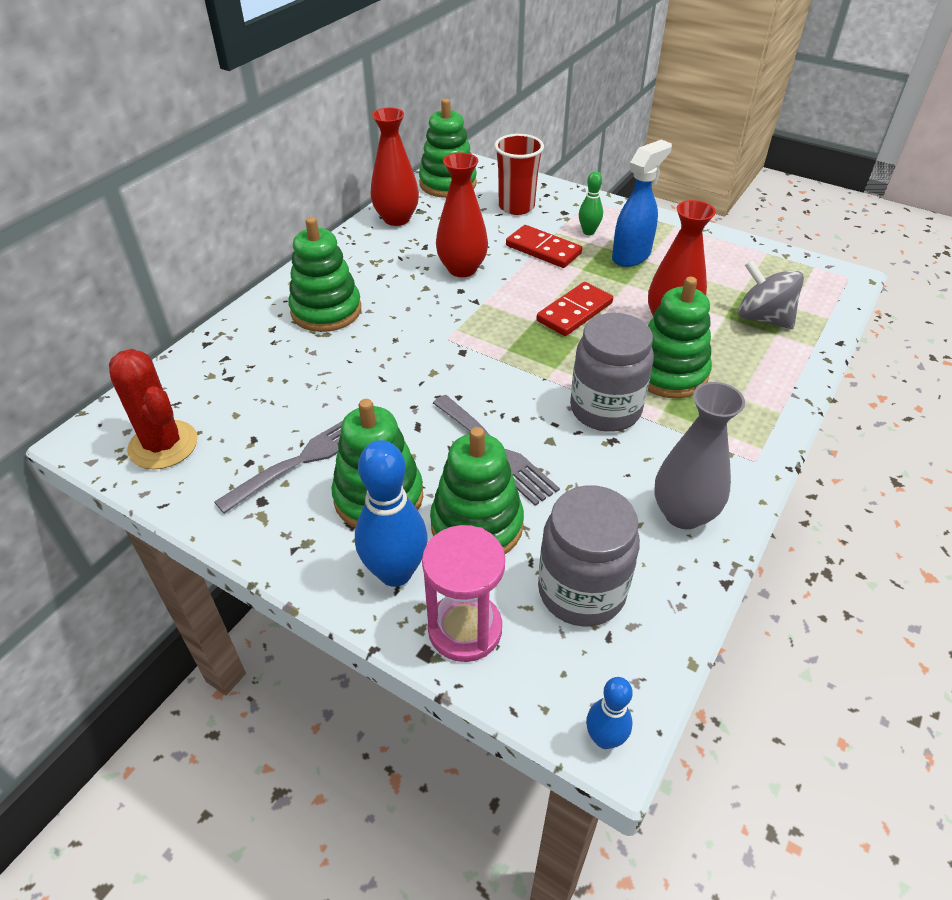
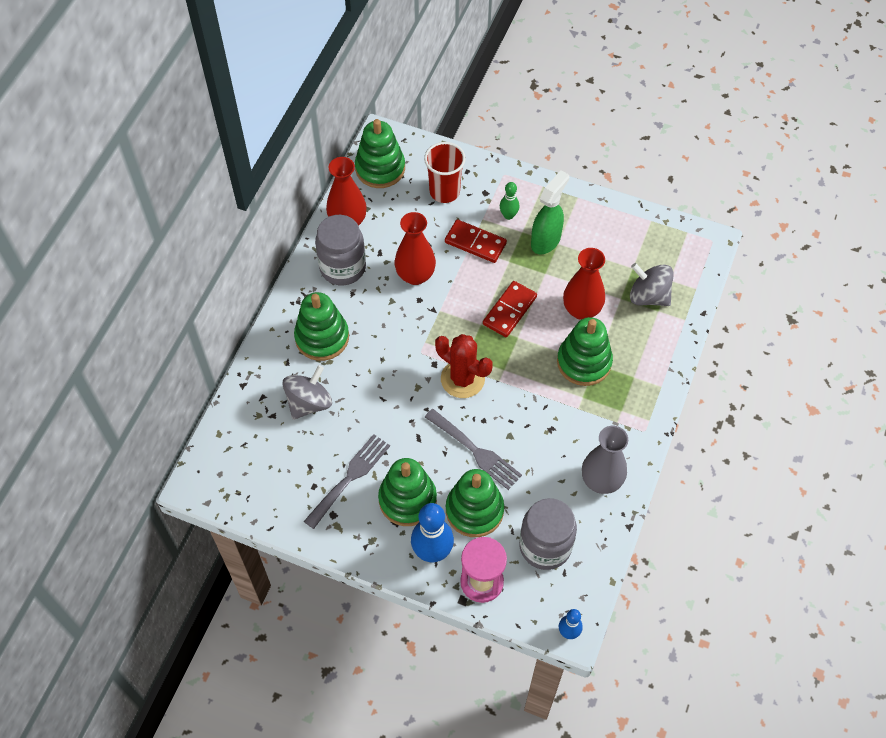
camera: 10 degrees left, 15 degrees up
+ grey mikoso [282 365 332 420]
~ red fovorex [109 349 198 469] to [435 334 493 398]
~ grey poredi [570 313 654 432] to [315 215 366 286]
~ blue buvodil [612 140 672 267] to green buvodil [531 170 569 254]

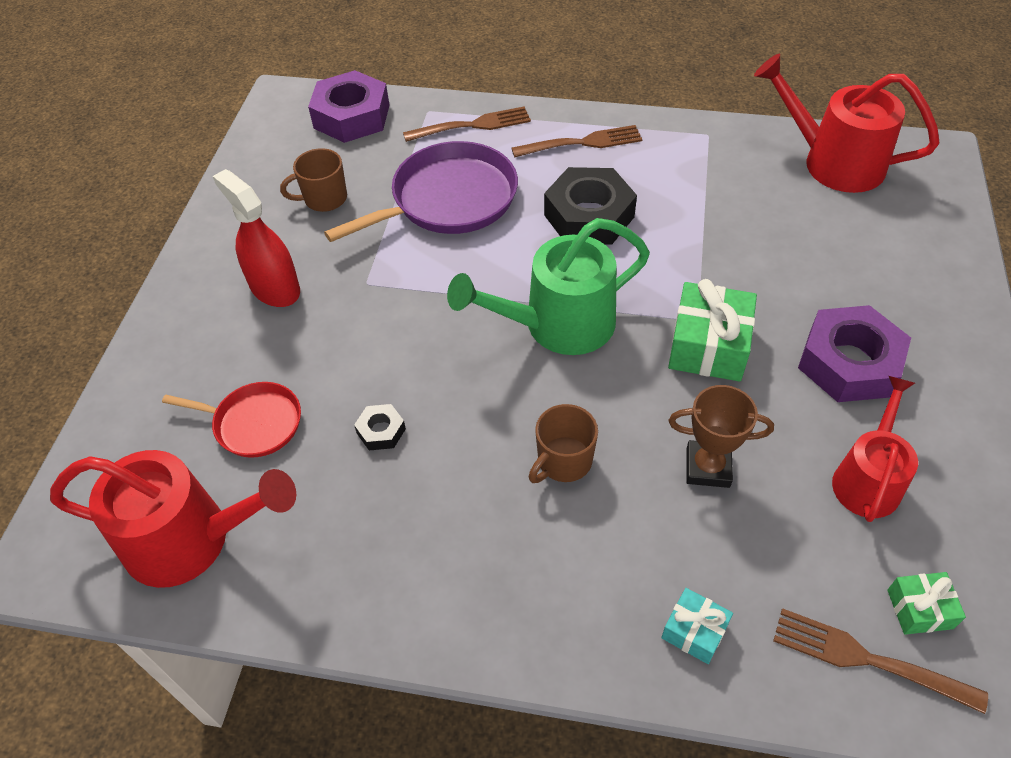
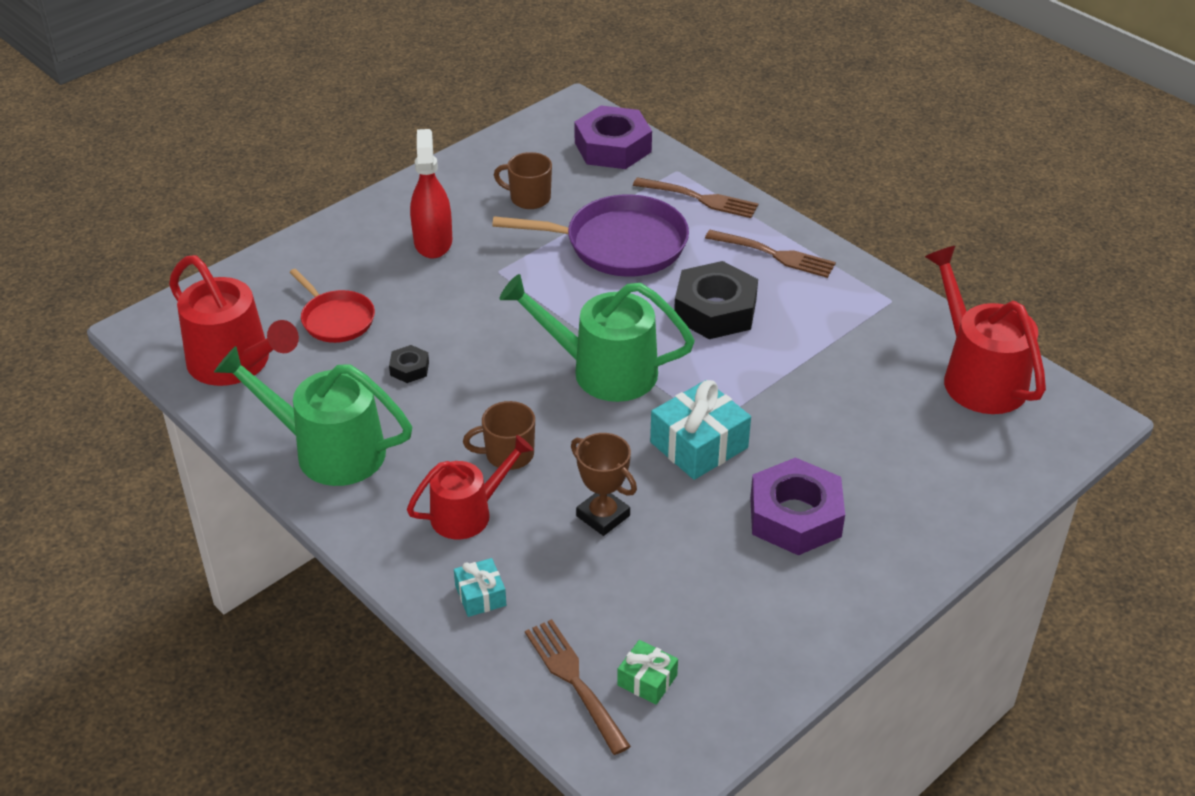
camera: 35 degrees right, 10 degrees down
+ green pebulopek [214 346 412 486]
~ red pebulopek [832 376 918 522] to [407 435 533 539]
~ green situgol [668 279 757 381] to turquoise situgol [650 380 751 480]

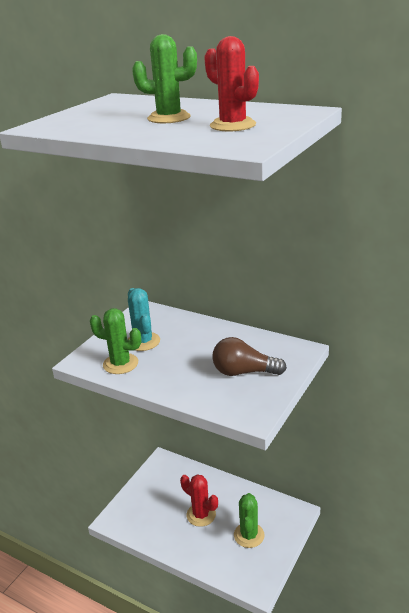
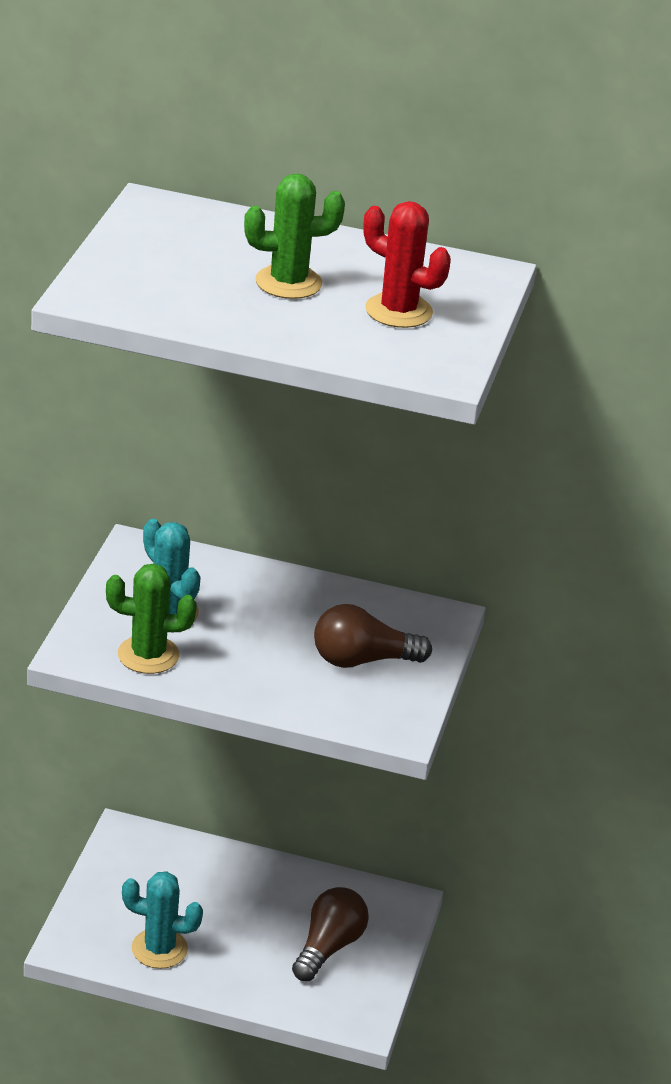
camera: 20 degrees left, 5 degrees up
- red fovorex [180 474 218 527]
+ turquoise fovorex [122 871 203 969]
~ green fovorex [234 493 265 548] to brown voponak [292 887 369 981]

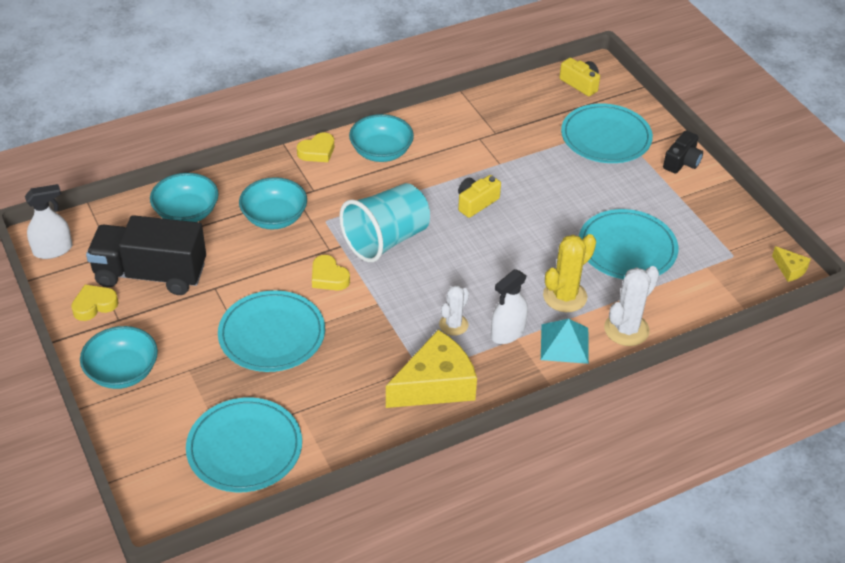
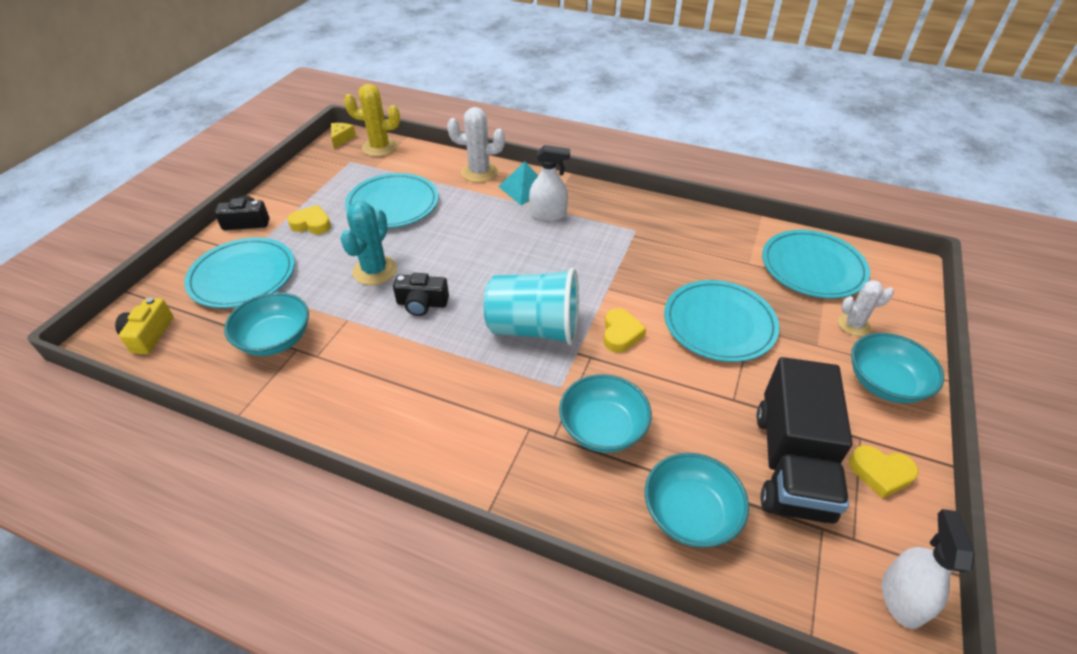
camera: 130 degrees left, 0 degrees up
- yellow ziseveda [386 330 477 408]
+ turquoise fovorex [340 201 397 285]
~ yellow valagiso [297 133 334 162] to [287 205 331 234]
~ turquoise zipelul [349 114 414 162] to [224 292 309 356]
~ white fovorex [439 285 469 336] to [838 280 894 336]
~ yellow fovorex [543 234 596 312] to [344 84 400 157]
~ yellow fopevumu [458 175 501 218] to black fopevumu [393 273 449 316]
~ white buvodil [25 184 72 259] = [882 509 975 629] 75 degrees clockwise
~ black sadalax [86 215 206 295] = [756 357 853 524] 45 degrees clockwise

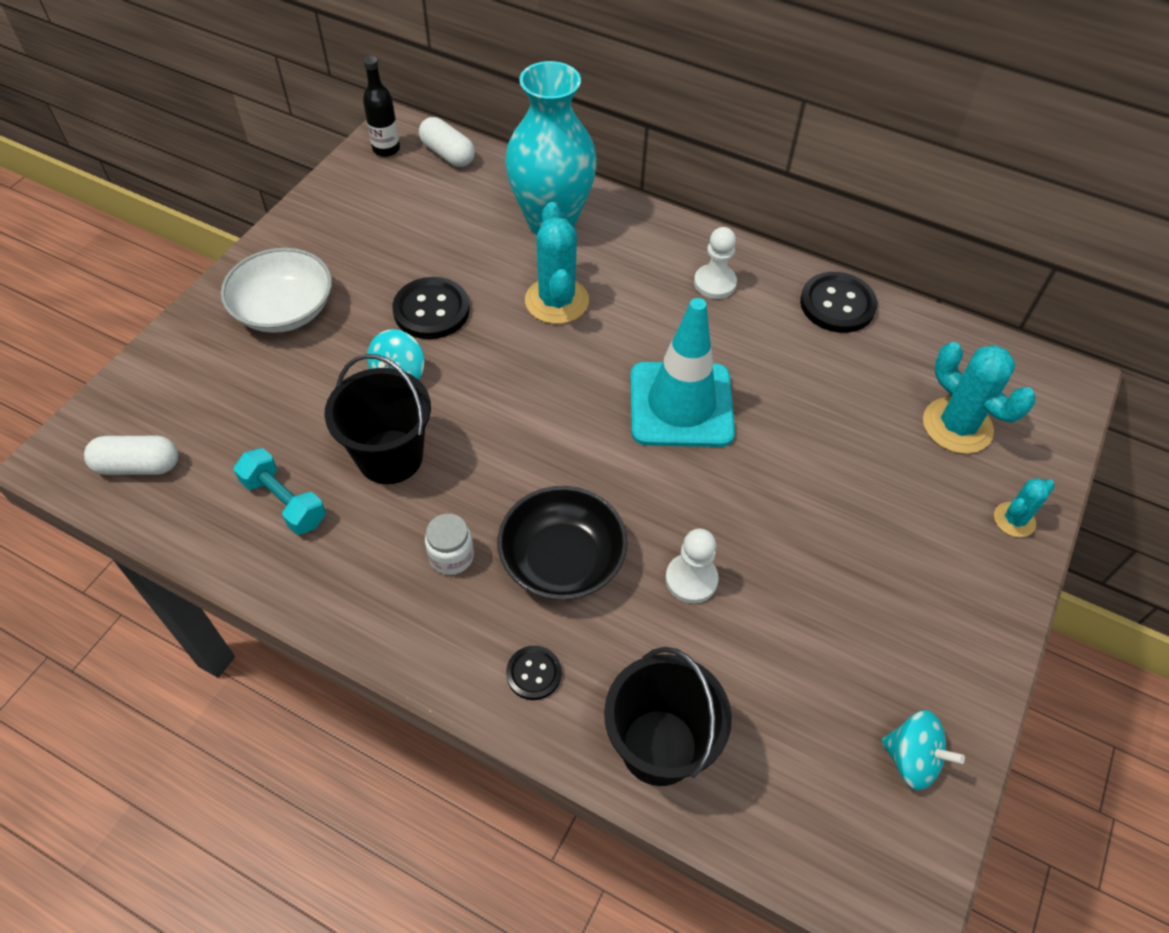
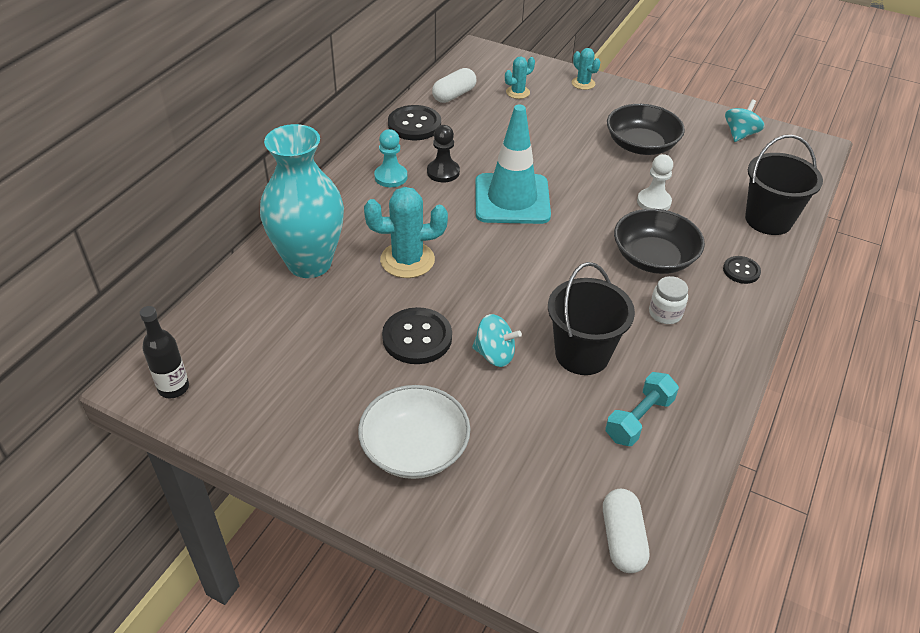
camera: 90 degrees left, 10 degrees down
+ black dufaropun [427 125 460 182]
+ black zipelul [607 104 685 155]
~ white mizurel [419 117 475 167] to [432 68 476 103]
~ white dufaropun [694 227 737 299] to turquoise dufaropun [374 129 408 187]
~ turquoise fovorex [923 342 1036 454] = [505 57 535 99] x0.56

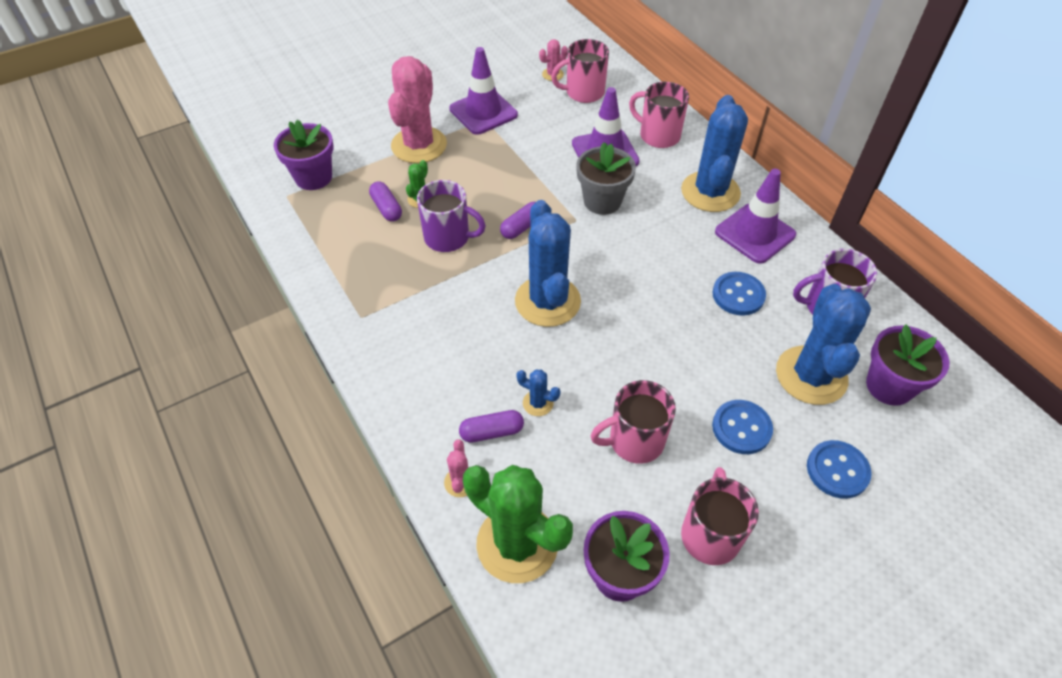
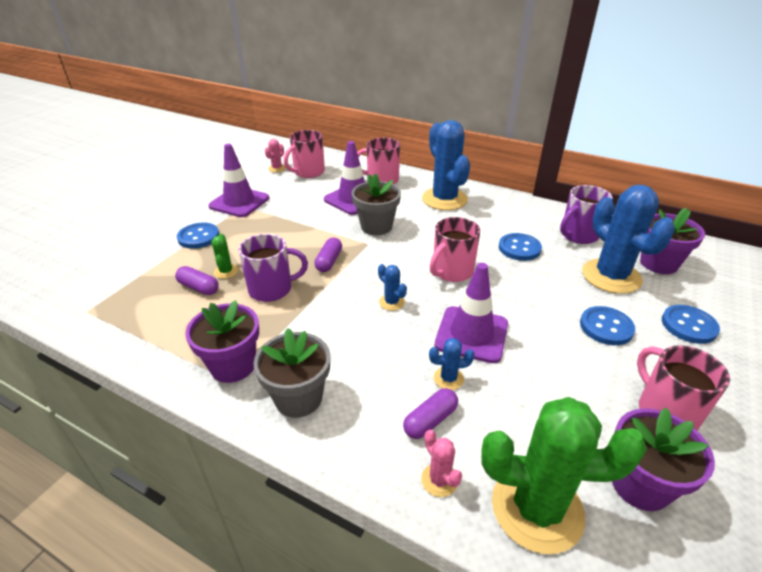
camera: 30 degrees left, 15 degrees down
+ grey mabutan [254 328 331 418]
~ purple mabutan [274 120 333 190] to [185 300 259 383]
~ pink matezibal [591 380 676 464] to [430 217 480 282]
~ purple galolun [715 169 796 264] to [435 263 508 363]
~ pink fovorex [388 56 447 163] to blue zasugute [177 223 219 249]
~ blue fovorex [515 200 581 327] = [378 264 407 311] x0.43

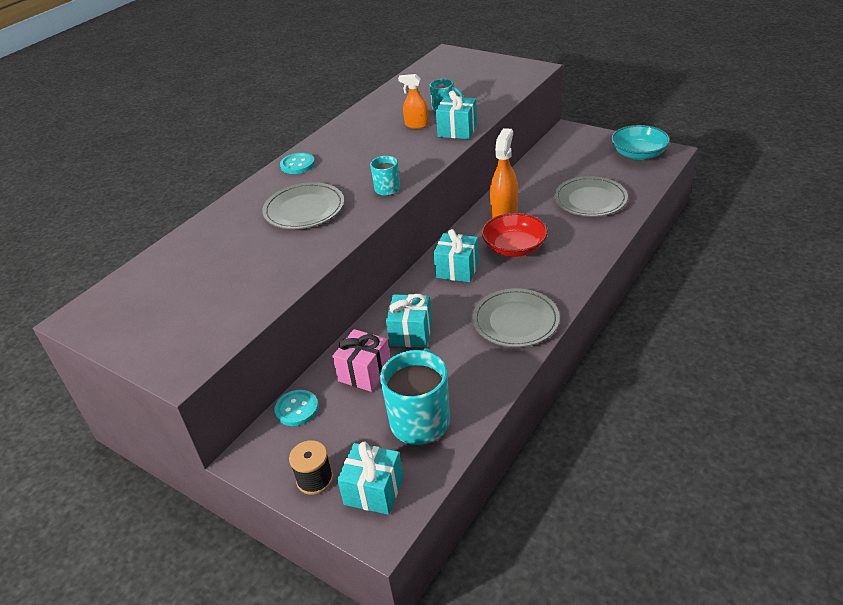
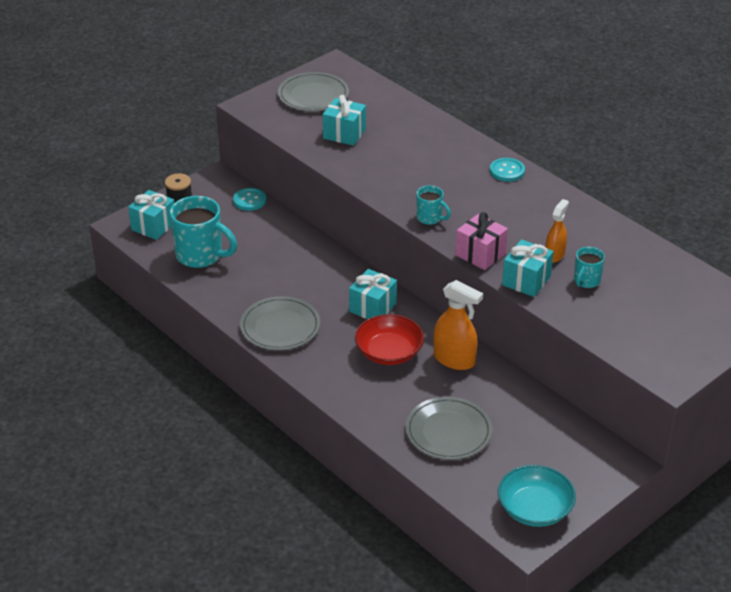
camera: 100 degrees right, 0 degrees up
~ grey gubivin [262 182 344 229] to [278 72 349 111]
~ pink situgol [332 329 390 392] to [455 212 508 270]
~ turquoise situgol [386 294 432 348] to [323 95 366 146]

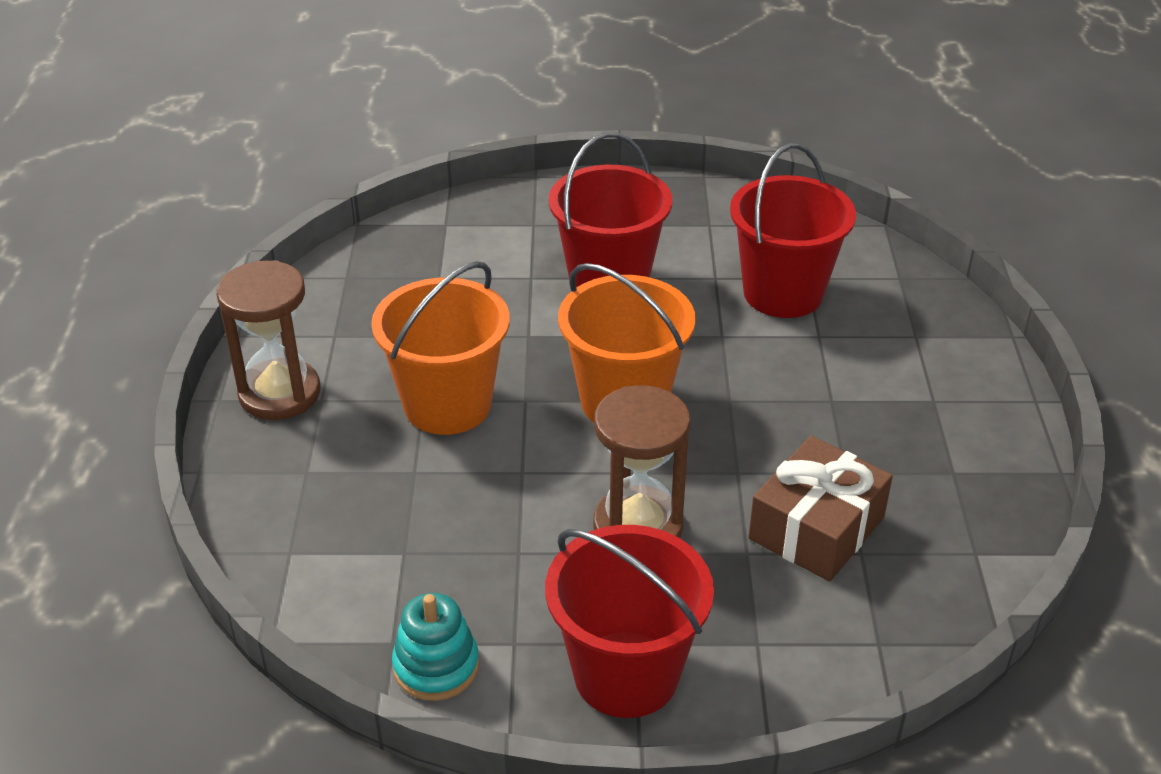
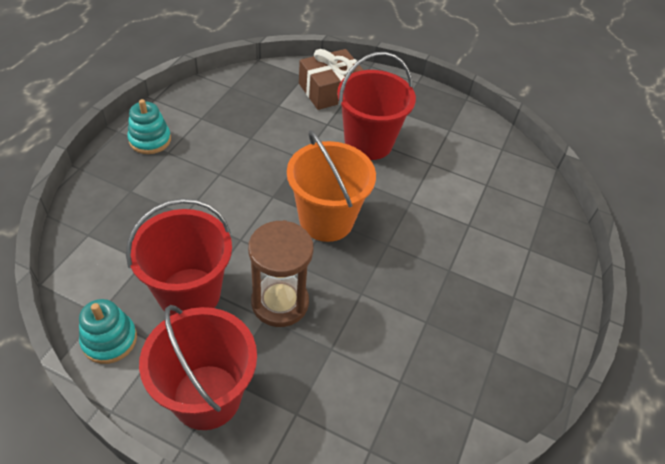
camera: 20 degrees right, 10 degrees up
- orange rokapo [371 261 510 435]
~ red rokapo [730 143 856 318] to [126 198 232 316]
~ brown situgol [749 436 893 582] to [299 49 363 110]
~ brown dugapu [217 260 321 420] to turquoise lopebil [127 99 171 154]

